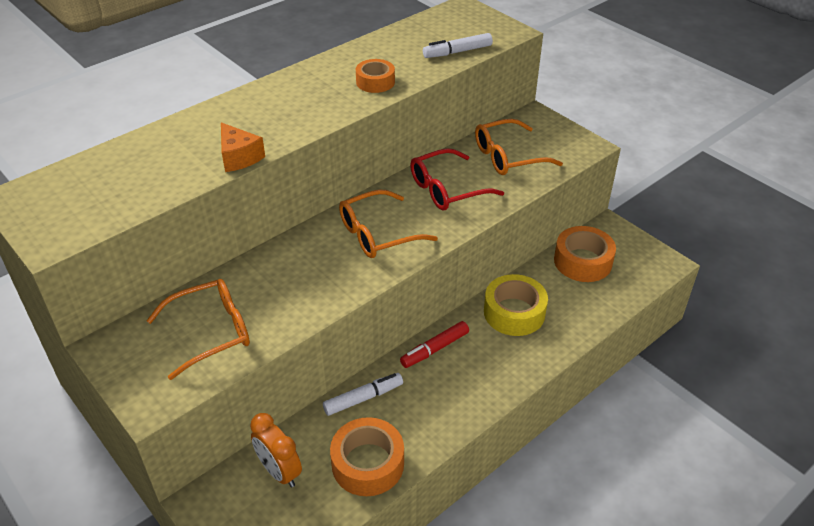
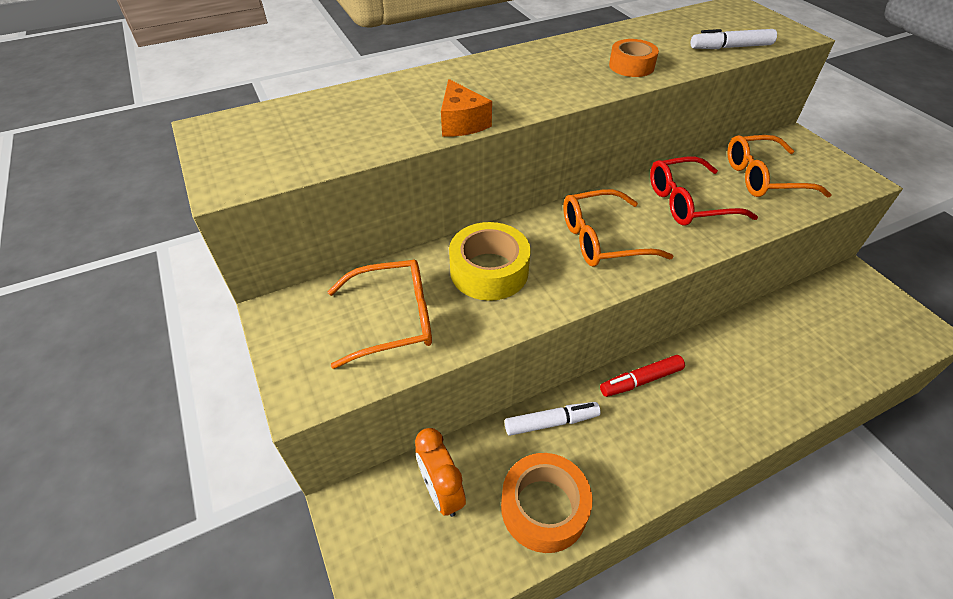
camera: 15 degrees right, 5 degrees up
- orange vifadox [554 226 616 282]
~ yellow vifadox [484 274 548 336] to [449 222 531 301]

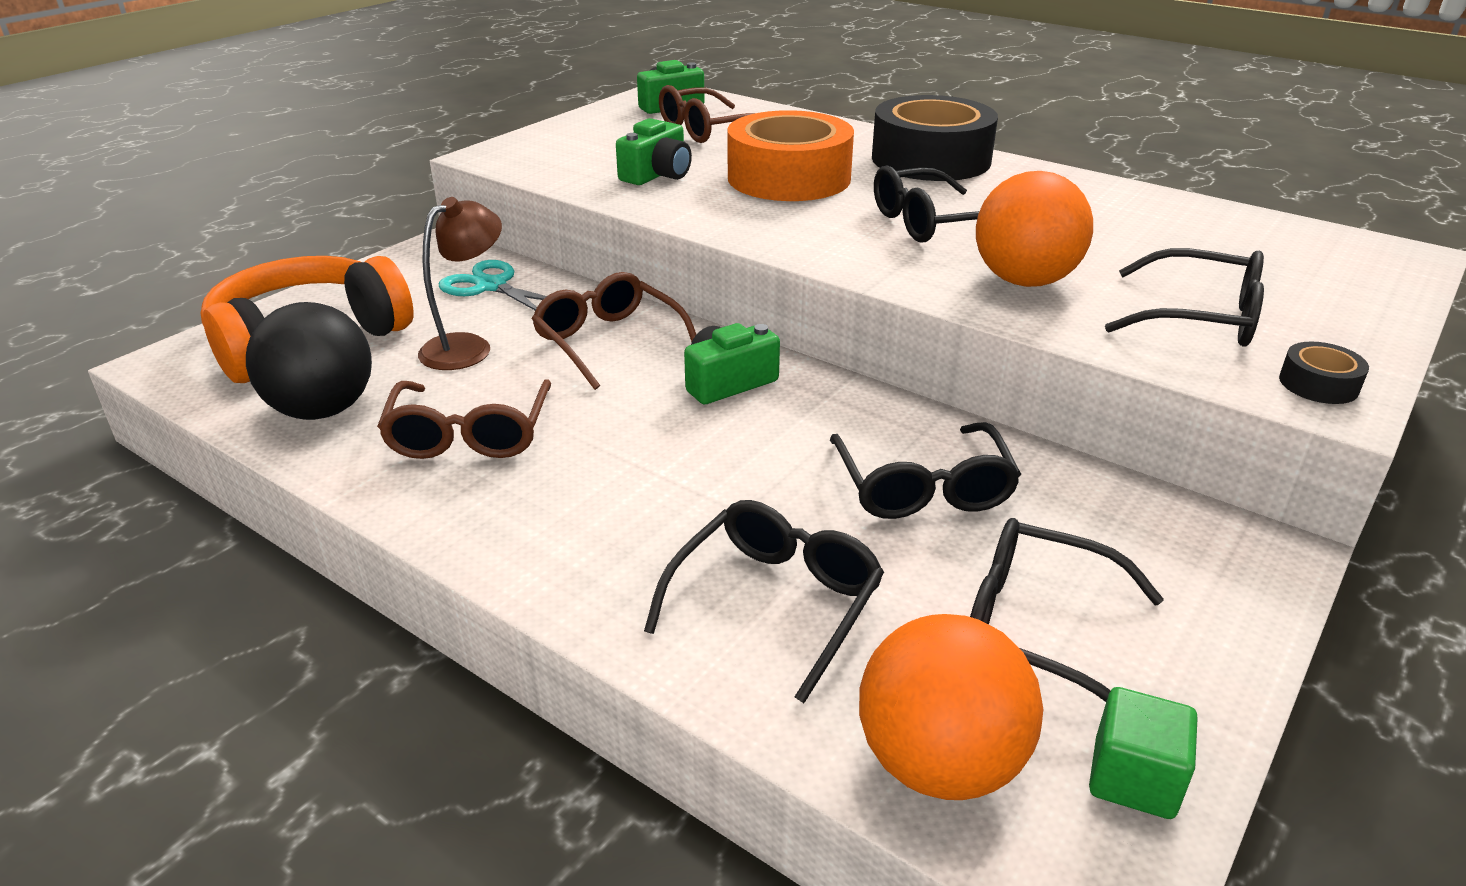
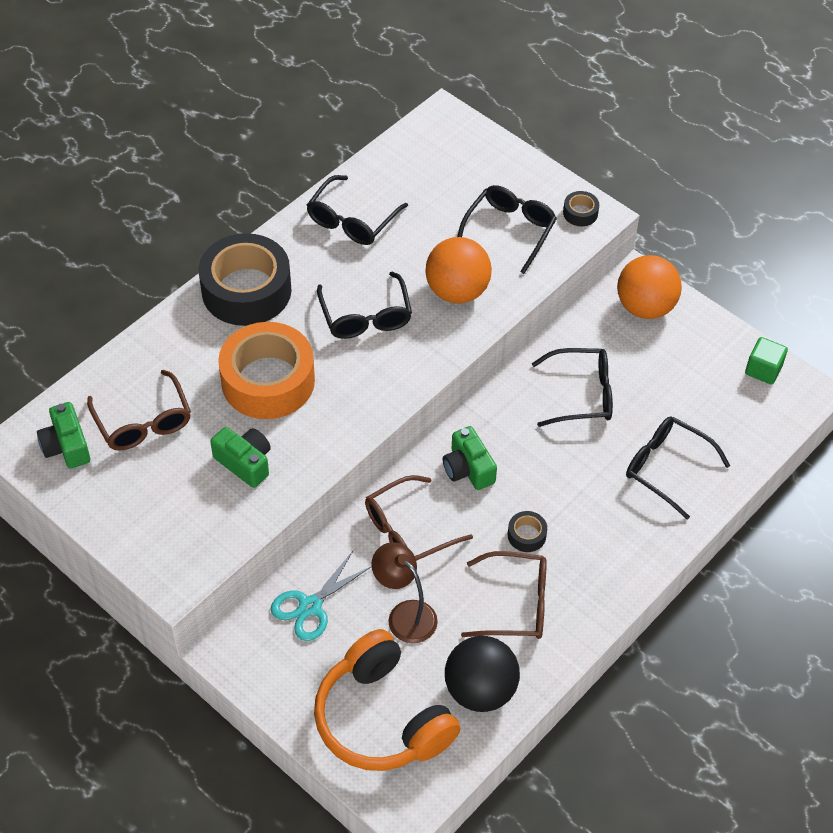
camera: 85 degrees left, 20 degrees up
+ black vifadox [508 511 547 552]
~ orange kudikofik [859 614 1043 800] to [617 255 682 319]
~ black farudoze [970 518 1164 702] to [307 175 408 245]

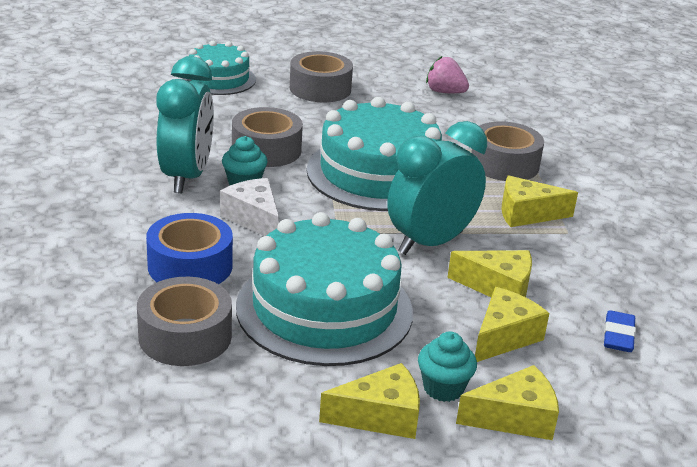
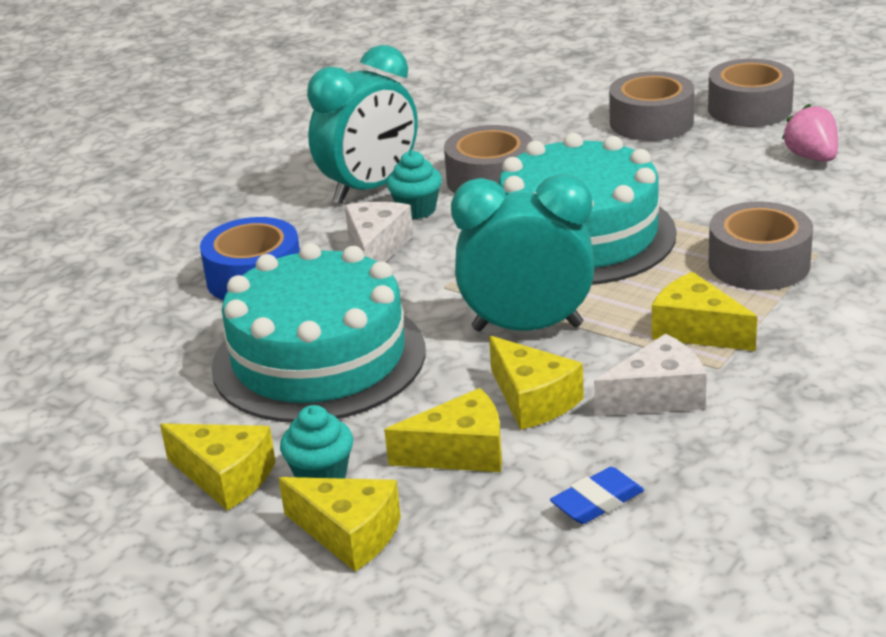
camera: 45 degrees right, 0 degrees up
- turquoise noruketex [182 41 256 95]
+ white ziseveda [594 334 707 416]
~ grey vifadox [137 277 232 366] to [708 59 794 127]

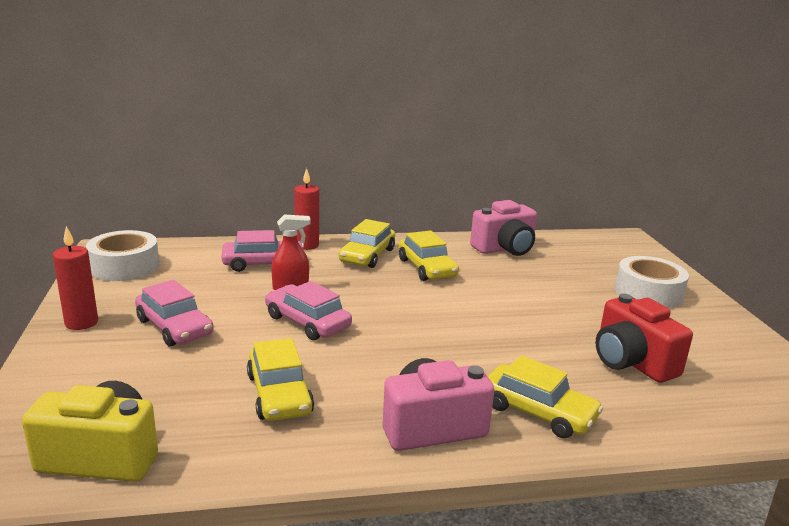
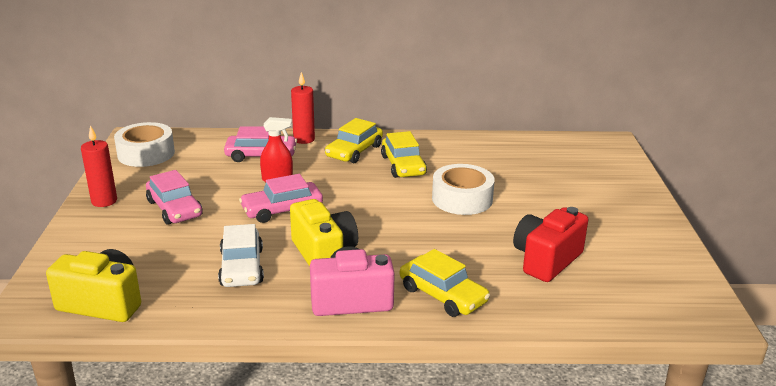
camera: 10 degrees right, 5 degrees up
- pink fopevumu [470 200 537 256]
+ yellow fopevumu [290 199 358 267]
~ white vifadox [615 256 689 308] to [432 164 495 215]
~ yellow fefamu [247 338 314 421] to white fefamu [218 224 264 287]
~ pink fefamu [265 281 352 340] = [239 174 323 223] 75 degrees counterclockwise
~ red fopevumu [596 293 693 383] = [513 207 588 282] 60 degrees clockwise

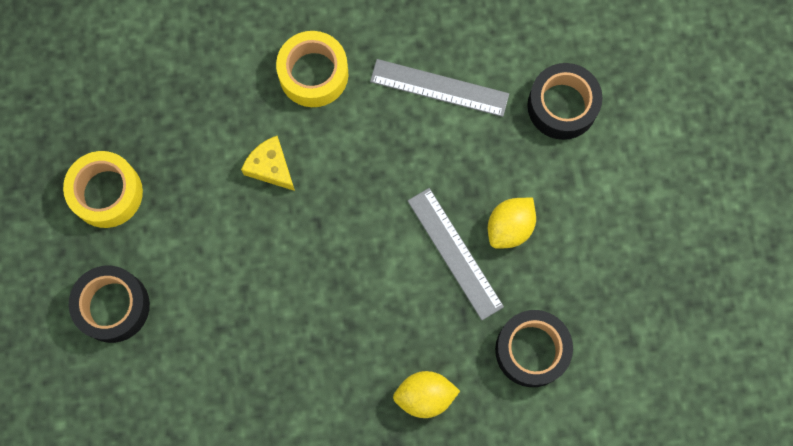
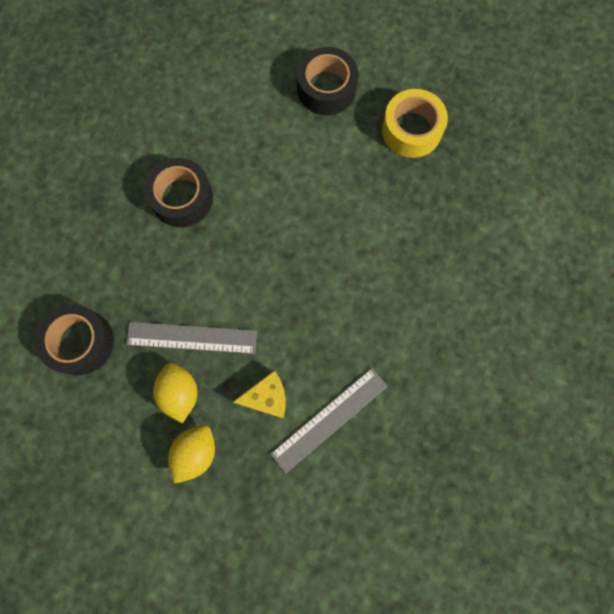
camera: 125 degrees right, 0 degrees up
- yellow vifadox [276 31 348 107]
~ yellow ziseveda [241 136 295 191] to [233 370 286 418]
~ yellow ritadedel [393 371 460 418] to [168 425 215 484]
~ black vifadox [527 63 603 140] to [144 158 213 227]

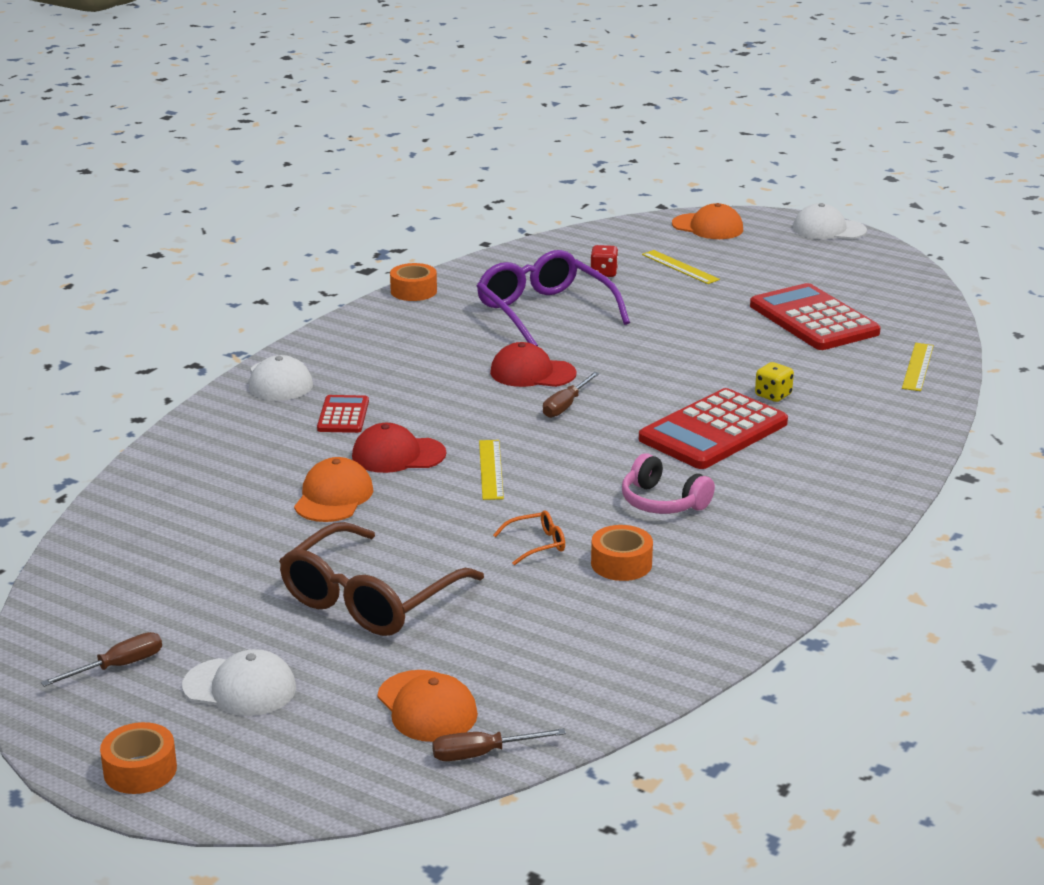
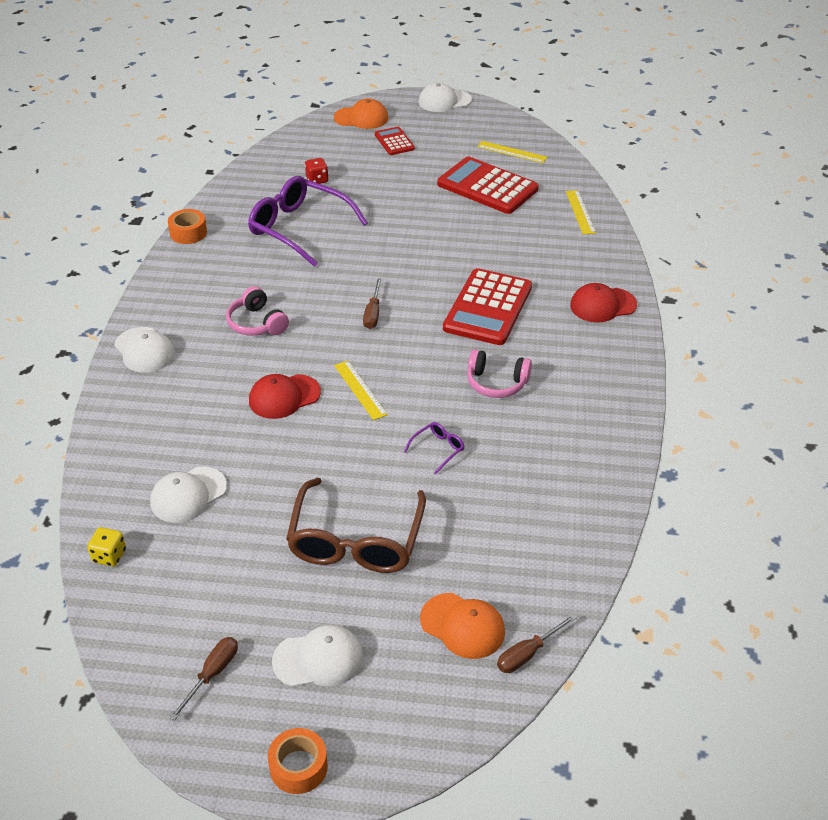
camera: 25 degrees left, 15 degrees up
- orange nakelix [294 457 373 522]
- orange vifadox [591 525 653 581]
+ white nakelix [150 466 227 523]
+ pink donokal [226 286 289 336]
~ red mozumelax [317 395 369 433] to [375 127 415 155]
~ red nakelix [490 342 576 387] to [570 283 637 323]
~ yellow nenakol [642 250 720 284] to [477 141 547 163]
~ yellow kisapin [755 362 794 402] to [87 527 126 567]
~ orange farudoze [493 510 565 565] to purple farudoze [404 422 465 474]

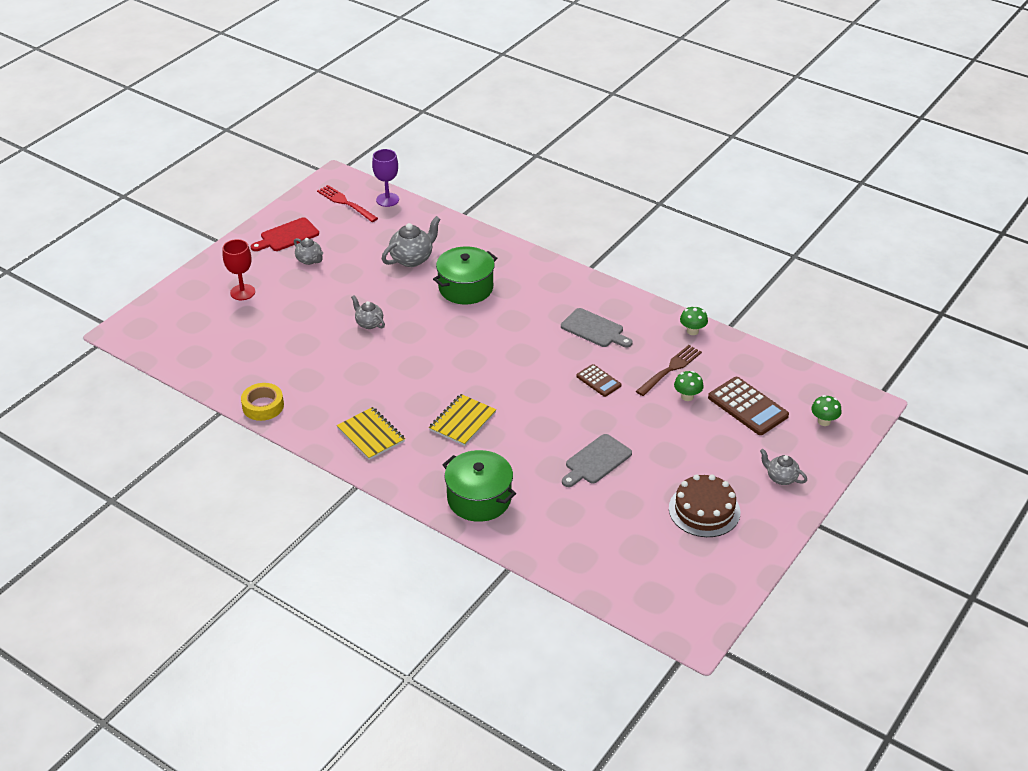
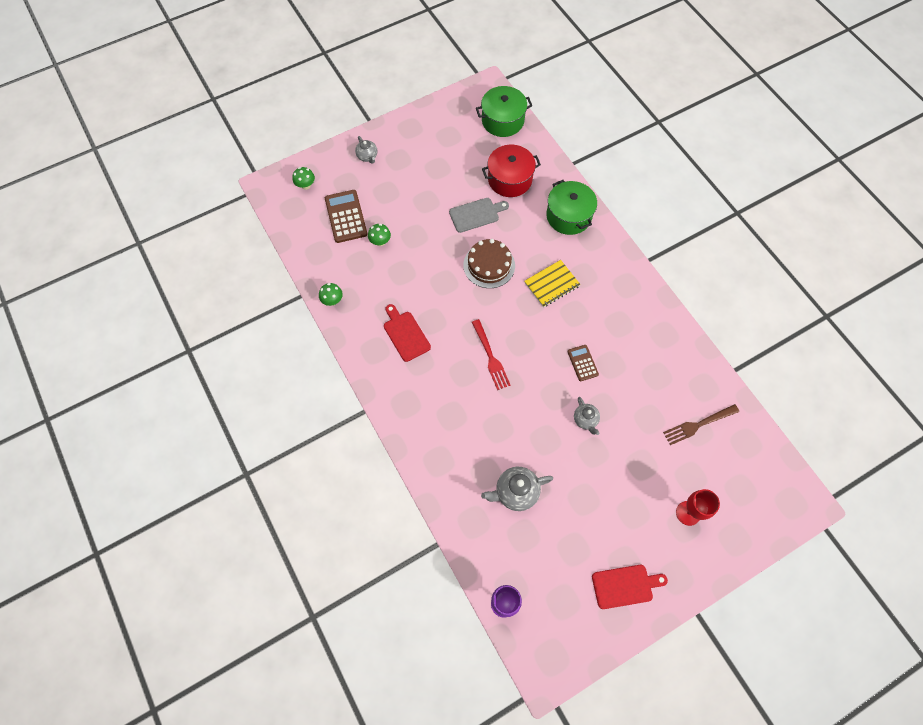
camera: 155 degrees left, 25 degrees up
- yellow vifadox [241 383 284 421]
- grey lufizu [294 238 323 265]
- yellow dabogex [337 407 405 460]
+ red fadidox [482 145 541 197]
~ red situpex [317 185 378 222] to [472 319 511 390]
~ green fadidox [433 246 497 304] to [476 86 532 137]
~ brown mozumelax [576 364 621 397] to [567 345 599 381]
~ brown situpex [636 345 702 396] to [663 404 739 445]
~ brown noruketex [669 474 740 537] to [463 239 515 288]
~ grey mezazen [561 308 632 347] to red mezazen [384 304 431 362]

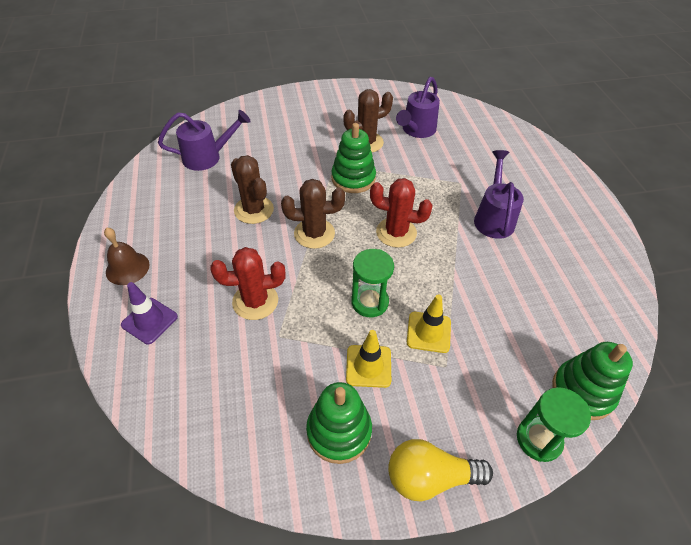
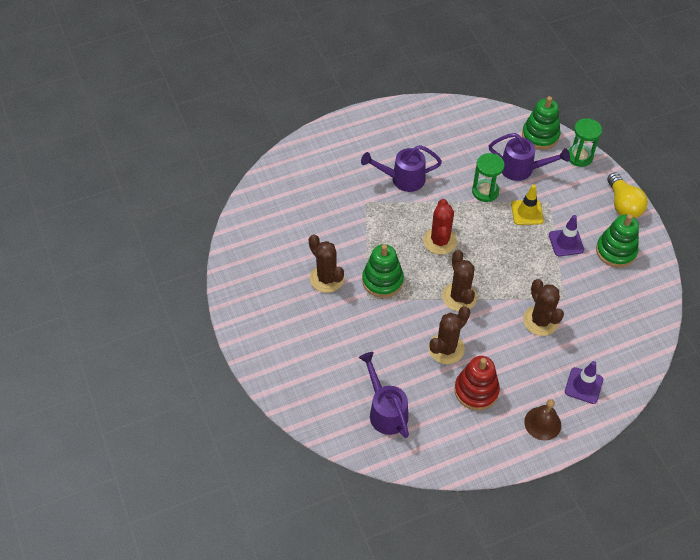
camera: 100 degrees left, 5 degrees up
+ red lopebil [454 356 500 411]
~ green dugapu [351 249 394 317] to [472 153 505 202]
~ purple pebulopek [396 77 440 138] to [489 133 570 181]
~ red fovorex [210 247 286 320] to brown fovorex [523 279 564 336]
~ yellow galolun [346 330 391 388] to purple galolun [549 215 584 256]

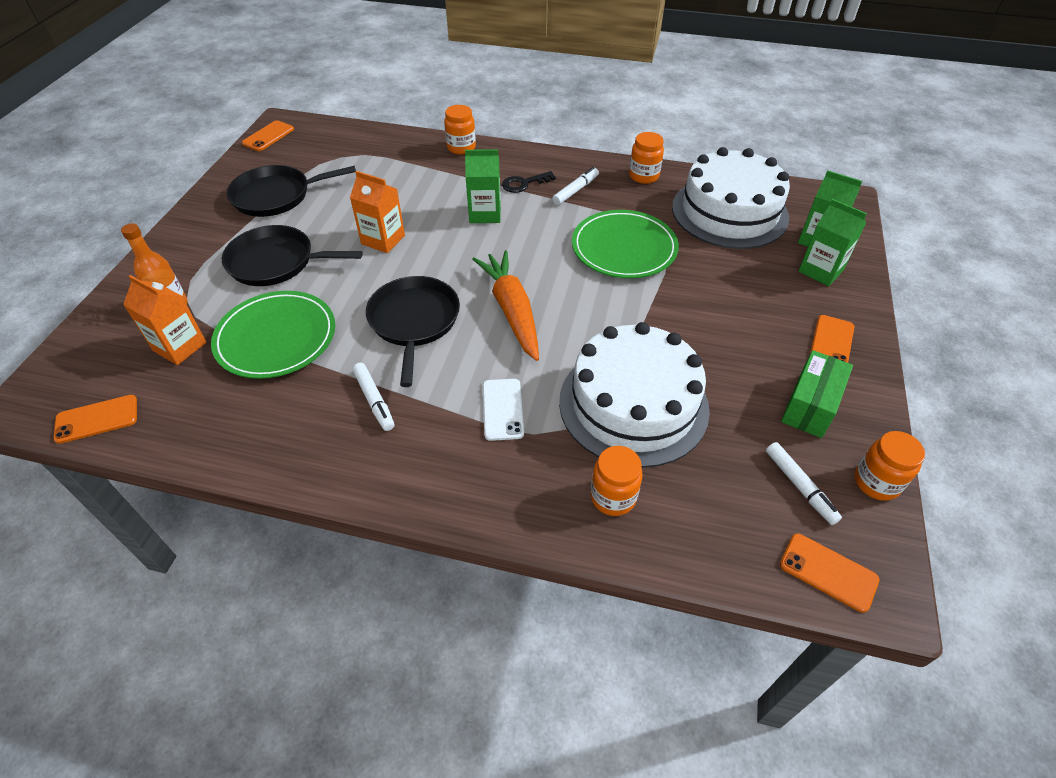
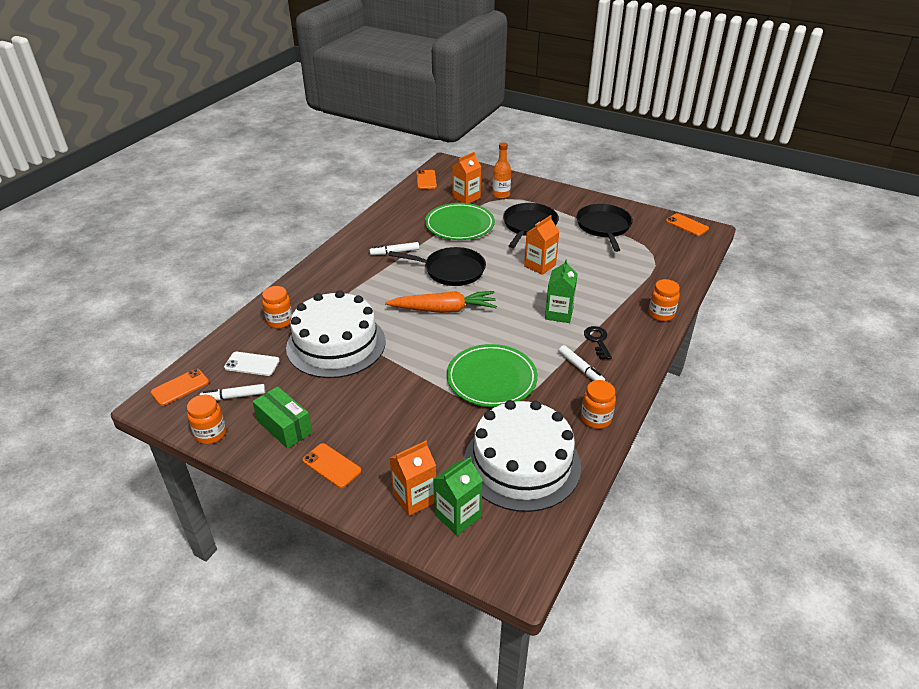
camera: 105 degrees right, 10 degrees down
~ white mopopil [483 379 524 441] to [224 352 280 376]
~ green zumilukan [798 199 867 286] to orange zumilukan [390 441 436 516]

